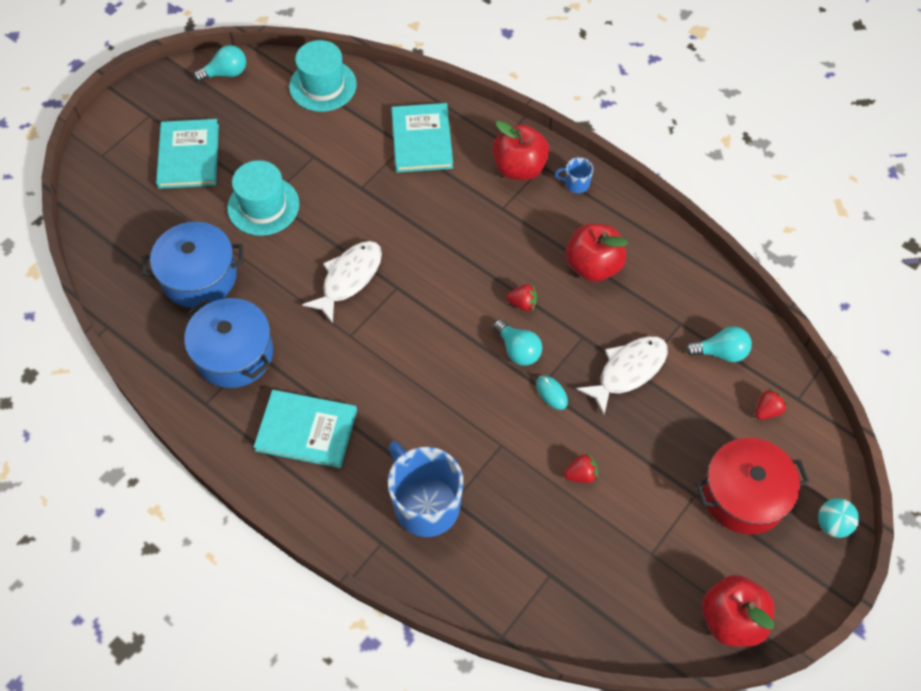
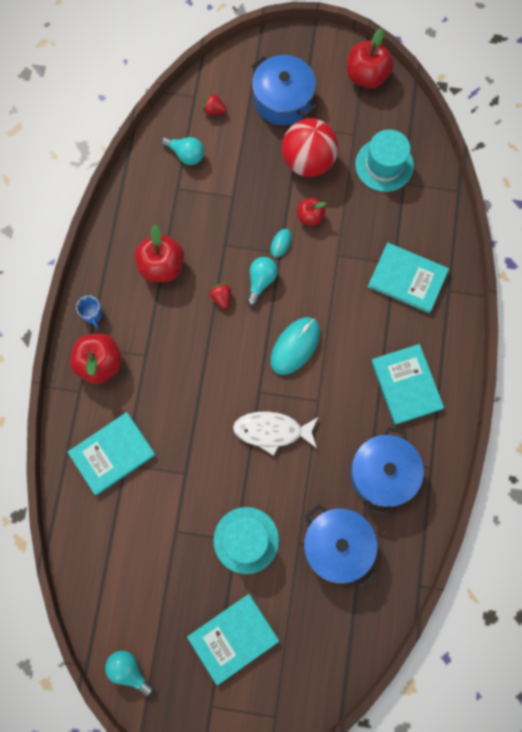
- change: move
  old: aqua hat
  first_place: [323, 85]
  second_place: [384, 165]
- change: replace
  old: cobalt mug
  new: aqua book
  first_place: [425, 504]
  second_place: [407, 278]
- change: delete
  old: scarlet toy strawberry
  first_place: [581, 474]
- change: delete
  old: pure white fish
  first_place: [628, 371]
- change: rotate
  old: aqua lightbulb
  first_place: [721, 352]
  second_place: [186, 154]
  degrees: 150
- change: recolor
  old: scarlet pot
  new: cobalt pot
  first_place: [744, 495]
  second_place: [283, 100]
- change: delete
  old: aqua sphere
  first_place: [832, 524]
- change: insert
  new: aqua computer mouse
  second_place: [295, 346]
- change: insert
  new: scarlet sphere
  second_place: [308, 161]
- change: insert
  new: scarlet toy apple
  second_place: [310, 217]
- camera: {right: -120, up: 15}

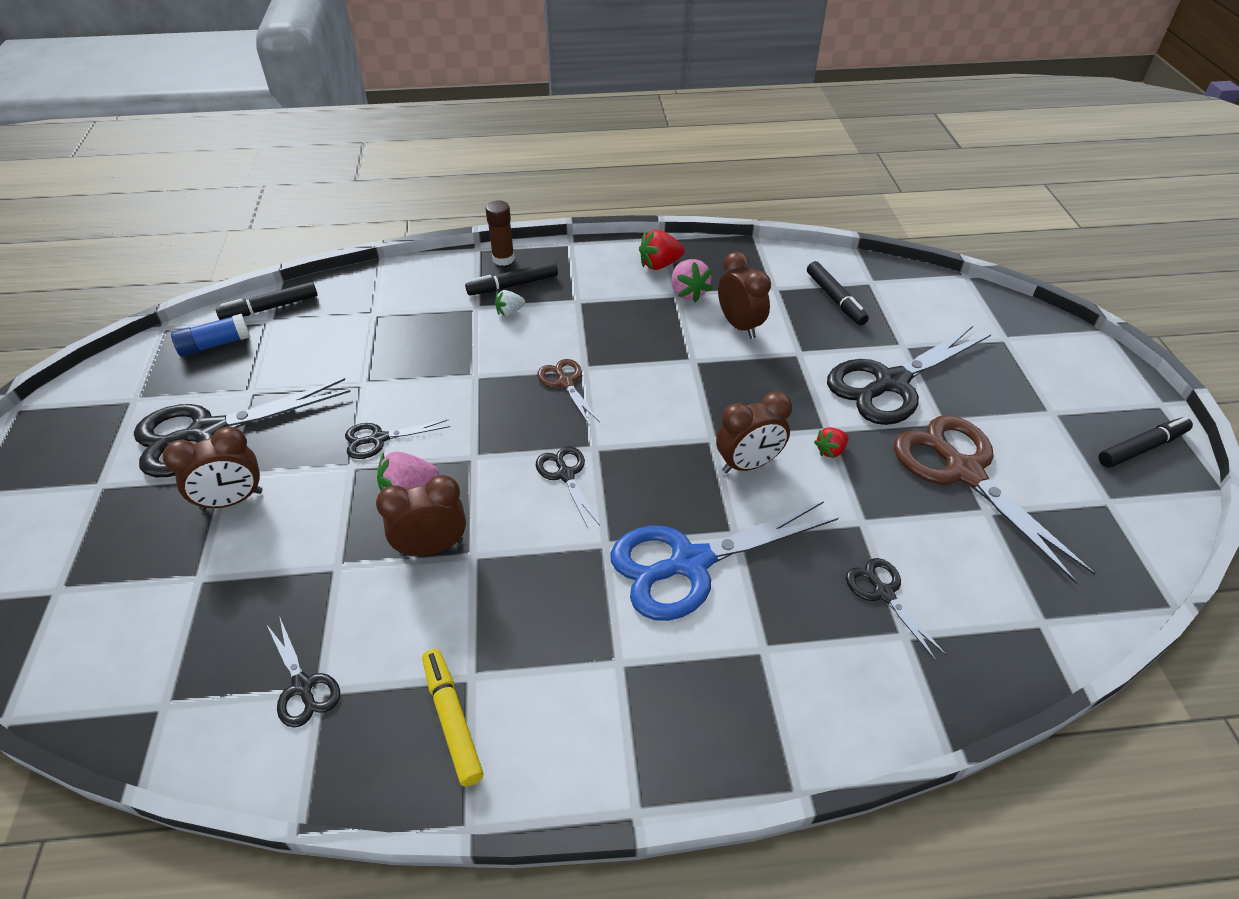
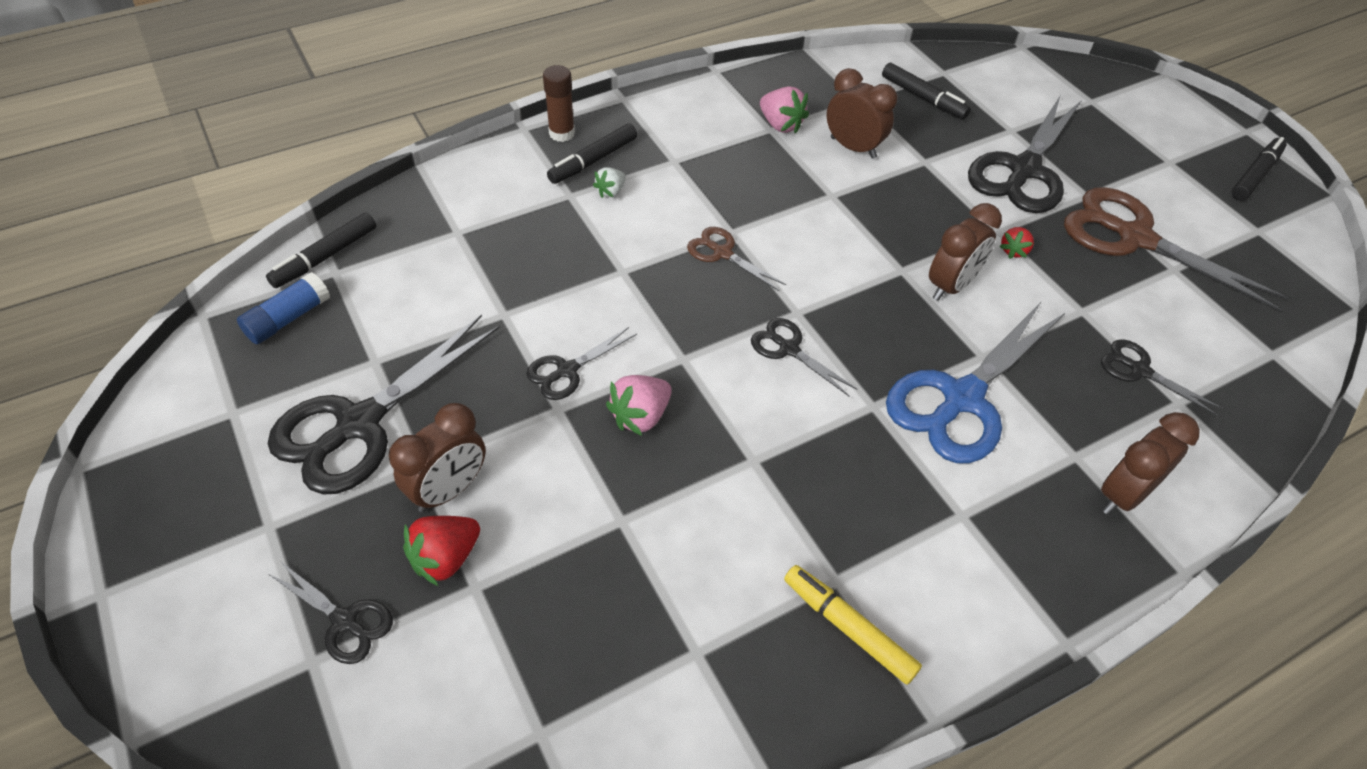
- change: move
  old: jet-black pair of scissors
  first_place: [302, 686]
  second_place: [344, 621]
- change: move
  old: russet bedside clock
  first_place: [432, 547]
  second_place: [1123, 495]
- change: move
  old: scarlet toy strawberry
  first_place: [659, 264]
  second_place: [446, 558]
- camera: {right: -25, up: 5}

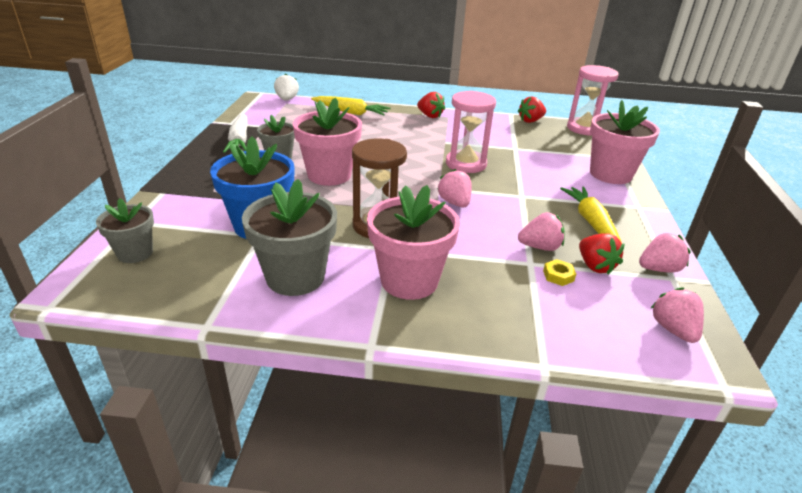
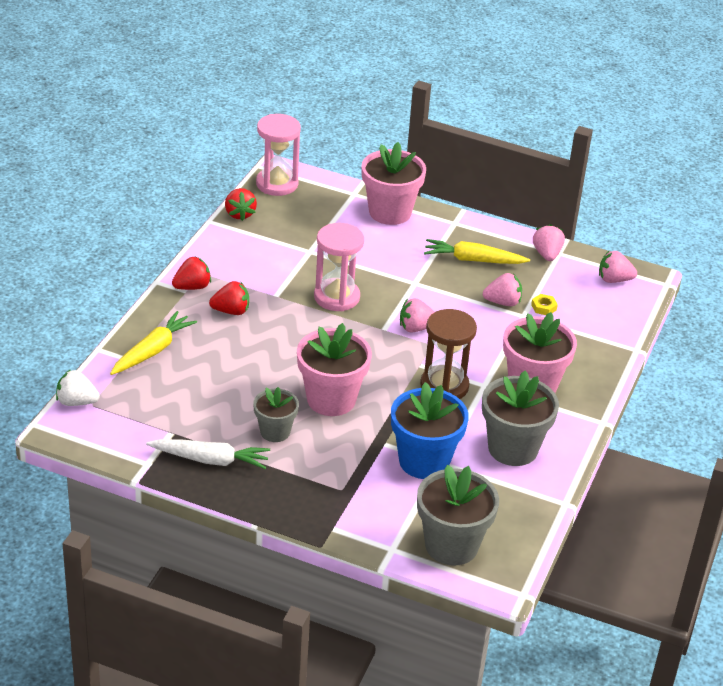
- change: resize
  old: ash-grey flower pot
  first_place: [135, 253]
  second_place: [451, 545]
  factor: 1.68
- change: rotate
  old: pink toy strawberry
  first_place: [540, 247]
  second_place: [503, 302]
  degrees: 75
- change: move
  old: scarlet toy strawberry
  first_place: [595, 266]
  second_place: [231, 311]
- camera: {right: -75, up: 5}

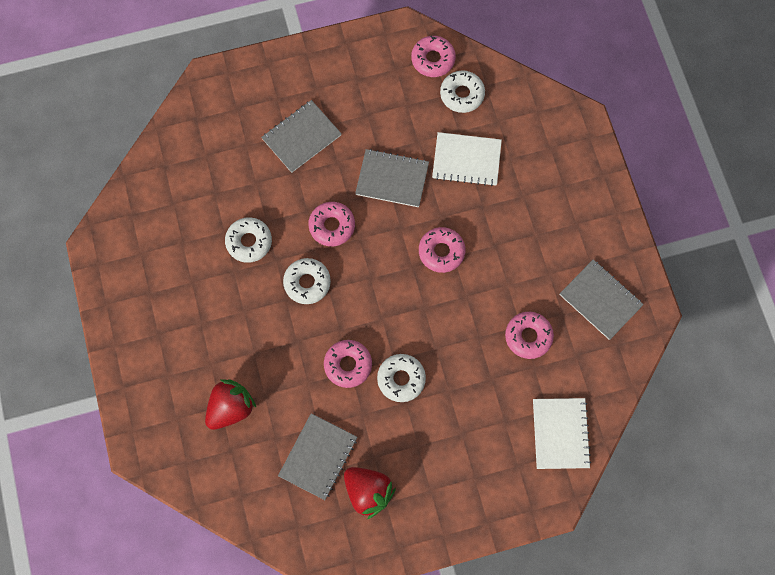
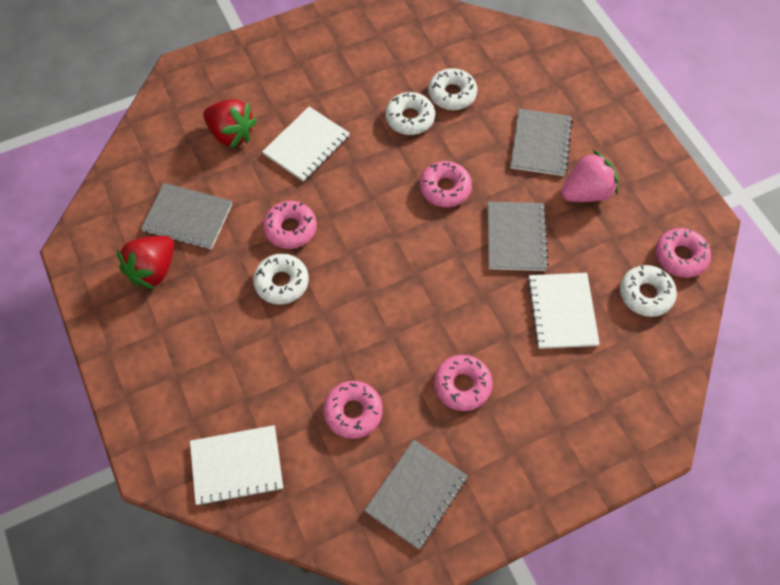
- change: rotate
  old: ash-grey notepad
  first_place: [301, 137]
  second_place: [540, 144]
  degrees: 60
- change: move
  old: pure white doughnut
  first_place: [307, 283]
  second_place: [452, 94]
- change: move
  old: pink doughnut
  first_place: [441, 252]
  second_place: [462, 385]
- change: insert
  new: pure white notepad
  second_place: [306, 145]
- change: insert
  new: pink toy strawberry
  second_place: [586, 192]
- camera: {right: 80, up: -10}

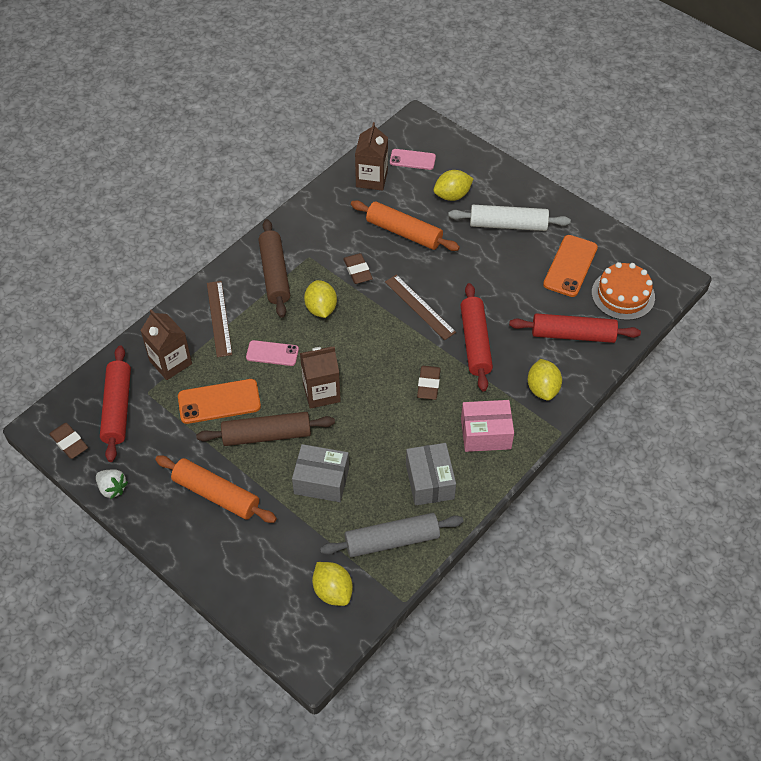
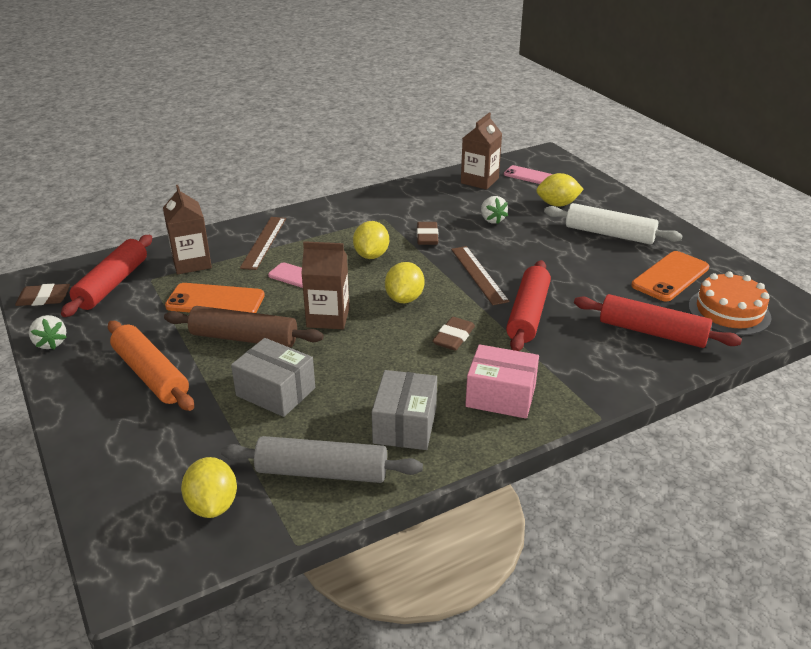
- change: rotate
  old: russet eraser
  first_place: [69, 442]
  second_place: [44, 298]
  degrees: -75
- change: delete
  old: russet rolling pin
  first_place: [274, 274]
- change: replace
  old: bright orange rolling pin
  new: pure white toy strawberry
  first_place: [404, 232]
  second_place: [492, 220]
- change: move
  old: bright yellow citrus fruit
  first_place: [542, 389]
  second_place: [404, 298]
- camera: {right: 20, up: -20}

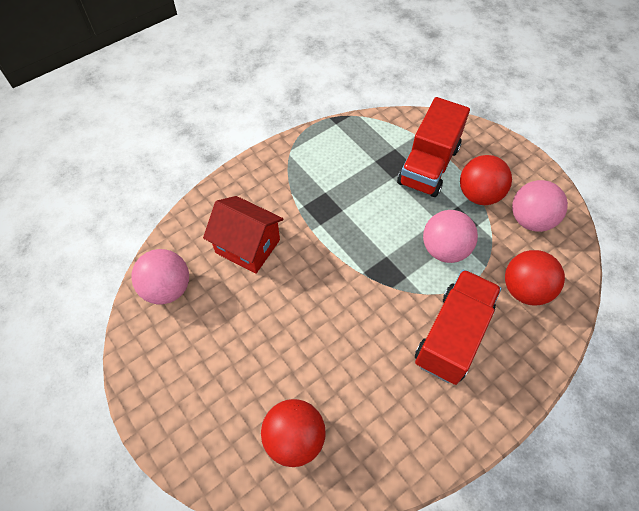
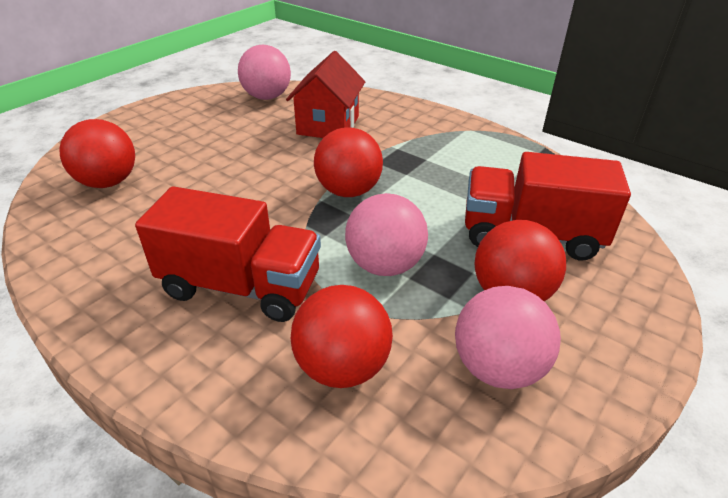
- change: insert
  new: scarlet sphere
  second_place: [348, 191]
- camera: {right: 75, up: -20}

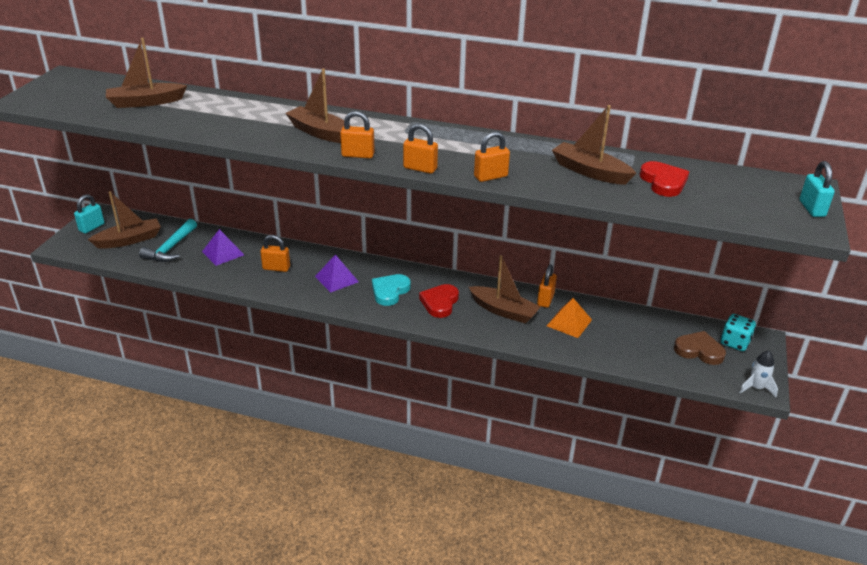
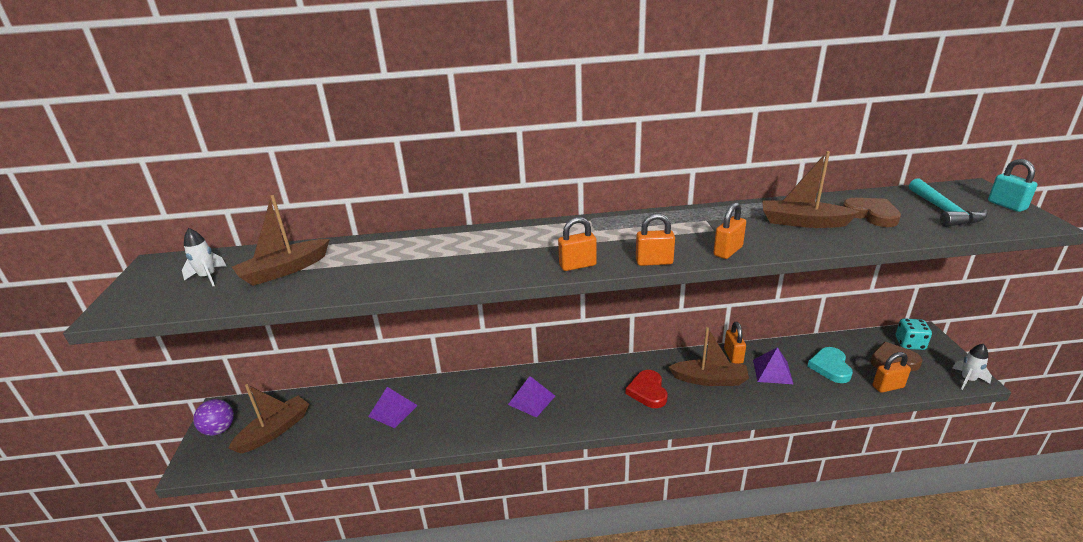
- change: replace
  old: aqua lock
  new: royal purple sphere
  first_place: [91, 227]
  second_place: [219, 430]
- change: move
  old: aqua hammer
  first_place: [171, 248]
  second_place: [943, 211]
- change: move
  old: bright orange lock
  first_place: [276, 268]
  second_place: [888, 386]
- change: delete
  old: russet toy boat
  first_place: [320, 133]
- change: move
  old: aqua heart
  first_place: [390, 291]
  second_place: [830, 367]
- change: recolor
  old: bright orange pyramid shape
  new: royal purple pyramid shape
  first_place: [569, 322]
  second_place: [772, 371]
- change: recolor
  old: scarlet heart
  new: russet heart
  first_place: [663, 182]
  second_place: [871, 215]
- change: insert
  new: pure white toy rocket
  second_place: [208, 277]
- camera: {right: -20, up: -5}

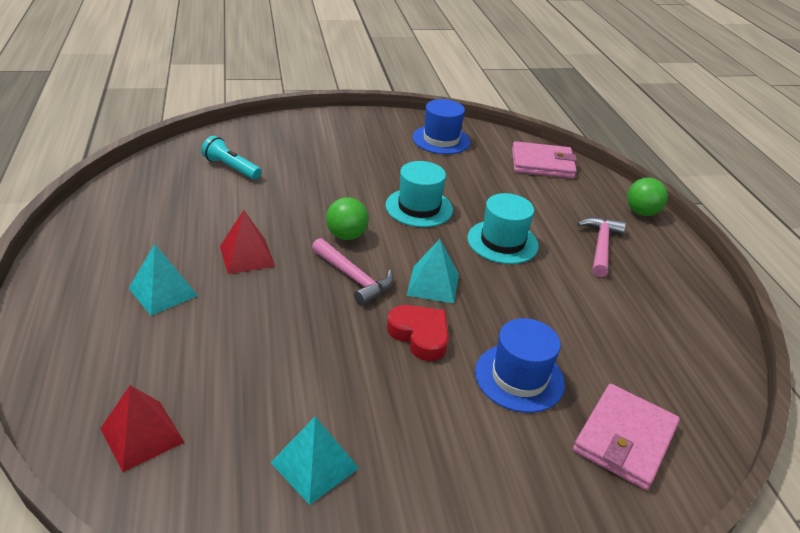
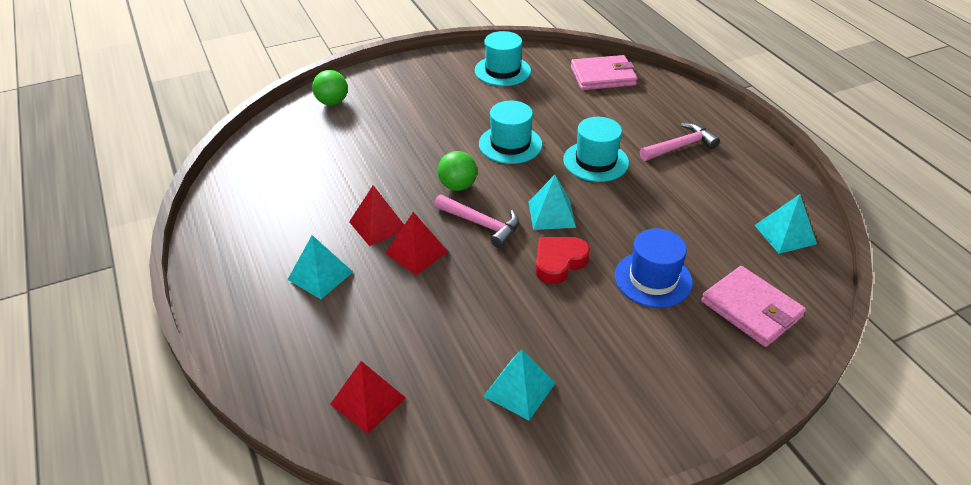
- change: delete
  old: aqua torch
  first_place: [231, 168]
- change: rotate
  old: scarlet heart
  first_place: [420, 335]
  second_place: [559, 262]
  degrees: -75
- change: recolor
  old: cobalt hat
  new: aqua hat
  first_place: [441, 140]
  second_place: [502, 71]
- change: rotate
  old: pink wallet
  first_place: [624, 439]
  second_place: [751, 309]
  degrees: -60
- change: rotate
  old: pink hammer
  first_place: [601, 246]
  second_place: [680, 146]
  degrees: 60
- change: move
  old: leaf-green sphere
  first_place: [641, 212]
  second_place: [332, 102]
- change: insert
  new: scarlet pyramid shape
  second_place: [416, 252]
- change: insert
  new: aqua pyramid shape
  second_place: [785, 234]
- camera: {right: -10, up: 5}

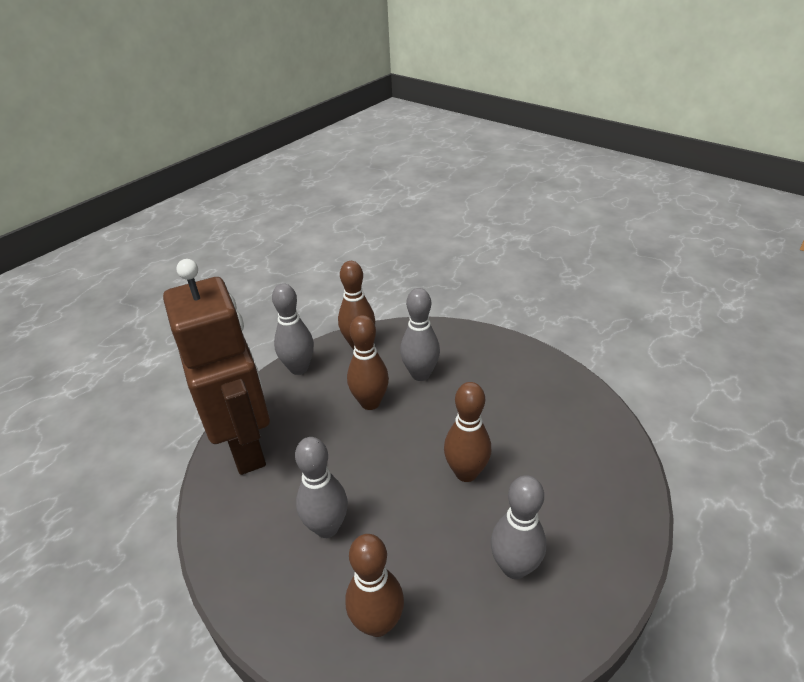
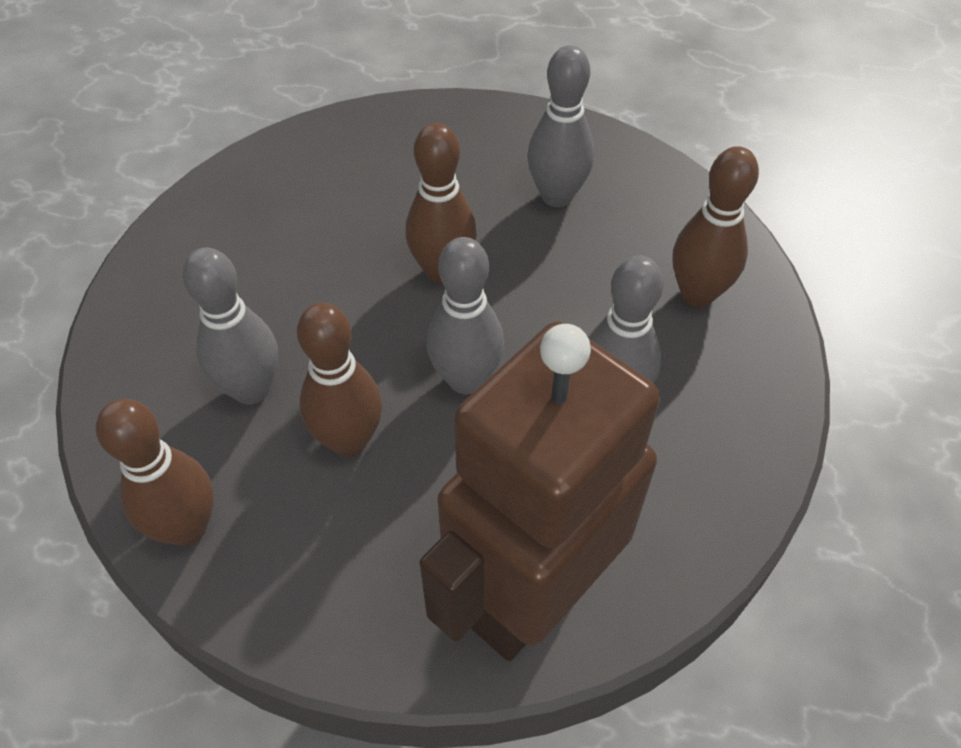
- change: move
  old: ash-grey tenpin
  first_place: [299, 368]
  second_place: [466, 379]
- camera: {right: -115, up: 15}

